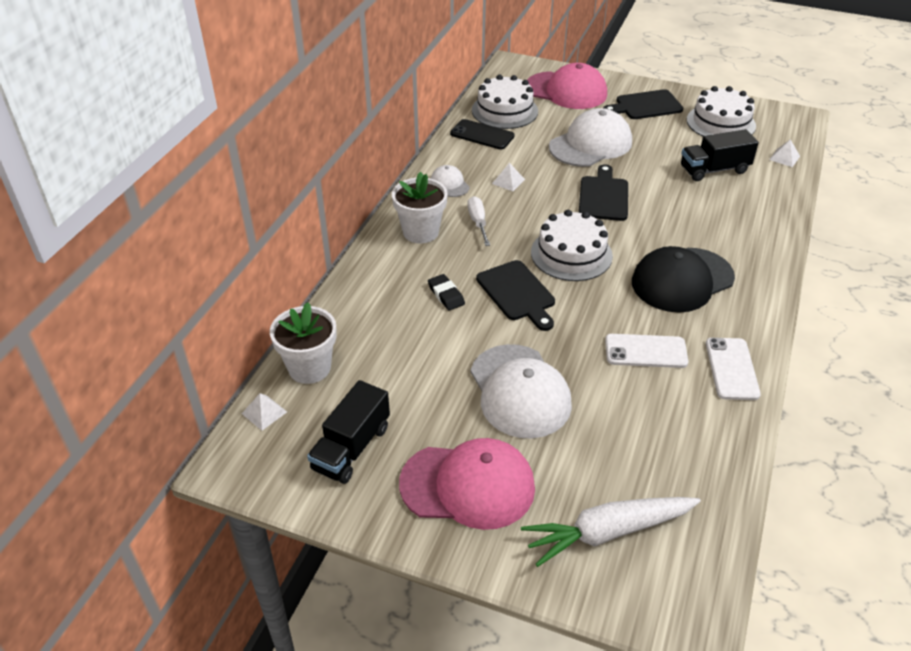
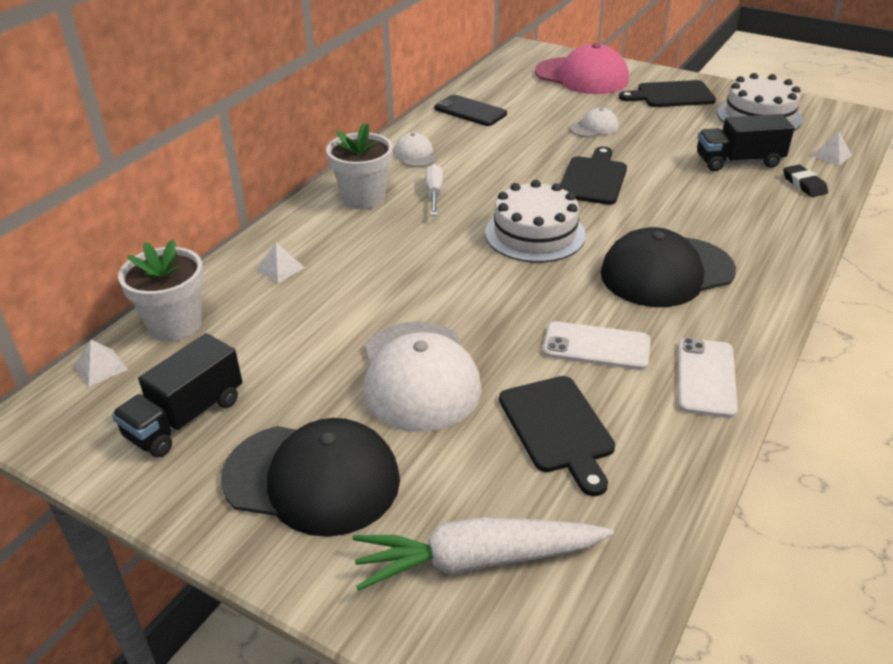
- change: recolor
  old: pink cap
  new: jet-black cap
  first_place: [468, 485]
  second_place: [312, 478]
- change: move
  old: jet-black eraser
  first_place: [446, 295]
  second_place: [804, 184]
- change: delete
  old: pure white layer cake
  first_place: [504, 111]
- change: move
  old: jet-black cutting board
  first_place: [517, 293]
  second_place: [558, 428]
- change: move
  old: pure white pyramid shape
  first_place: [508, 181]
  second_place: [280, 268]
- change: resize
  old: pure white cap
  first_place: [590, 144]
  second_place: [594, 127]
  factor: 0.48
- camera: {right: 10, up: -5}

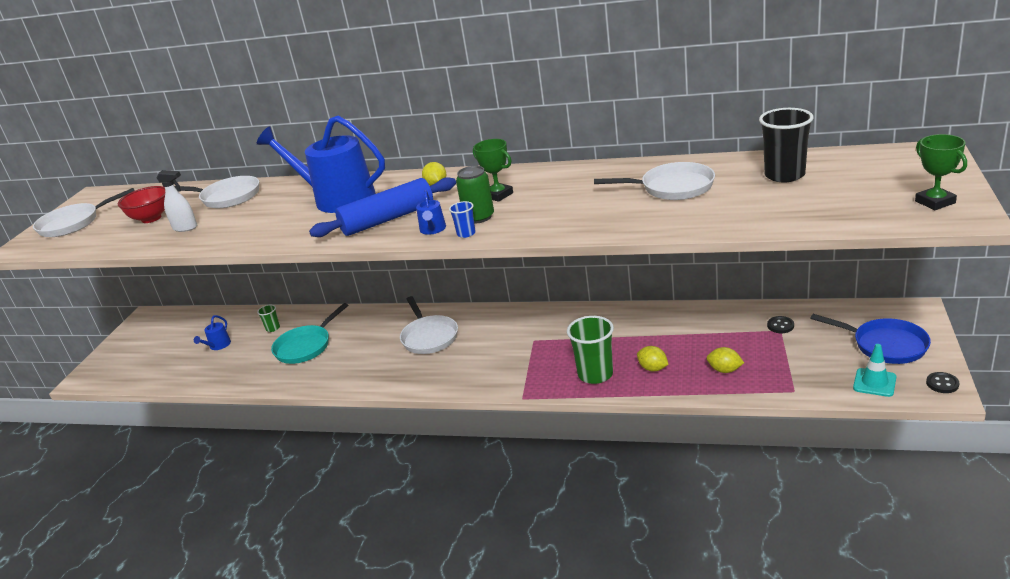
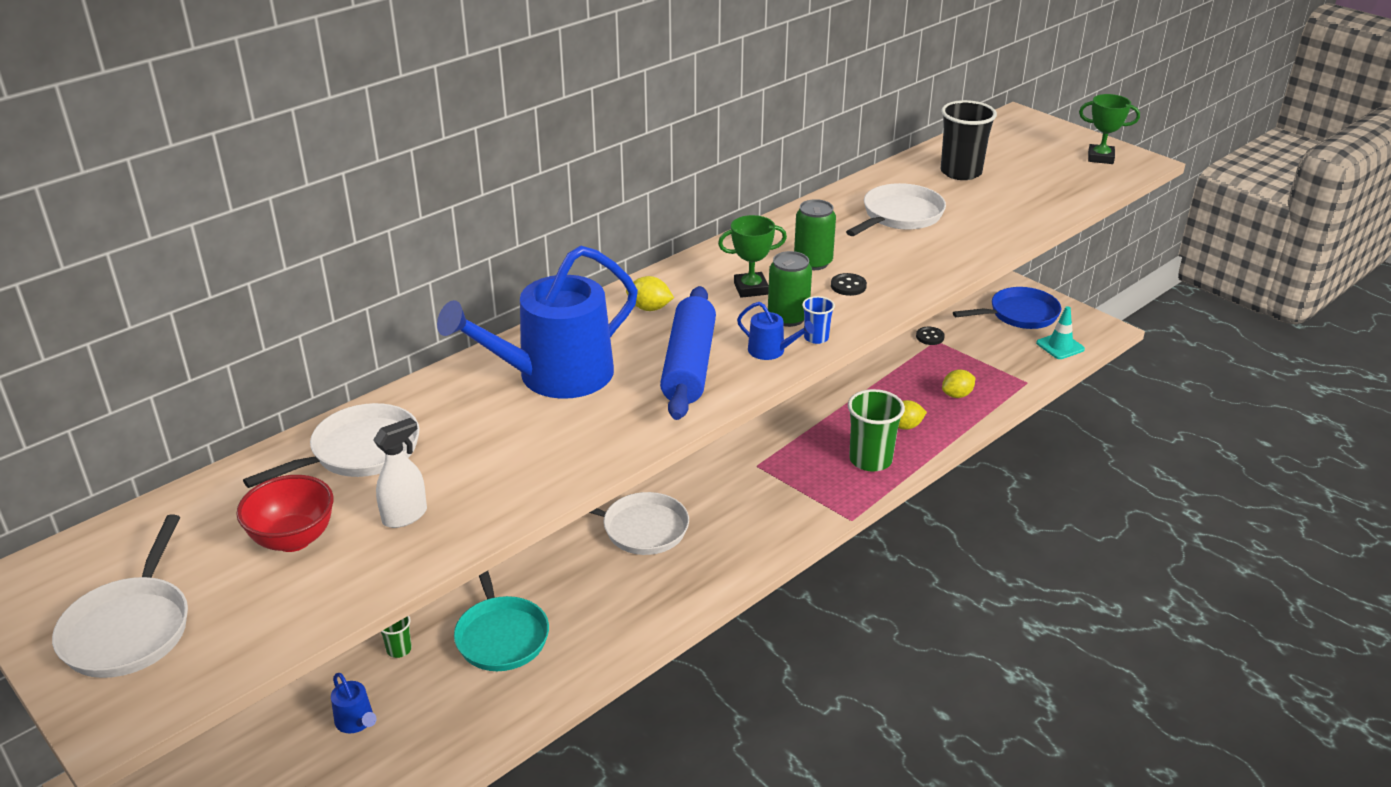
- change: move
  old: jet-black button
  first_place: [942, 384]
  second_place: [848, 286]
- change: insert
  new: leaf-green tin
  second_place: [813, 262]
- camera: {right: -60, up: 5}

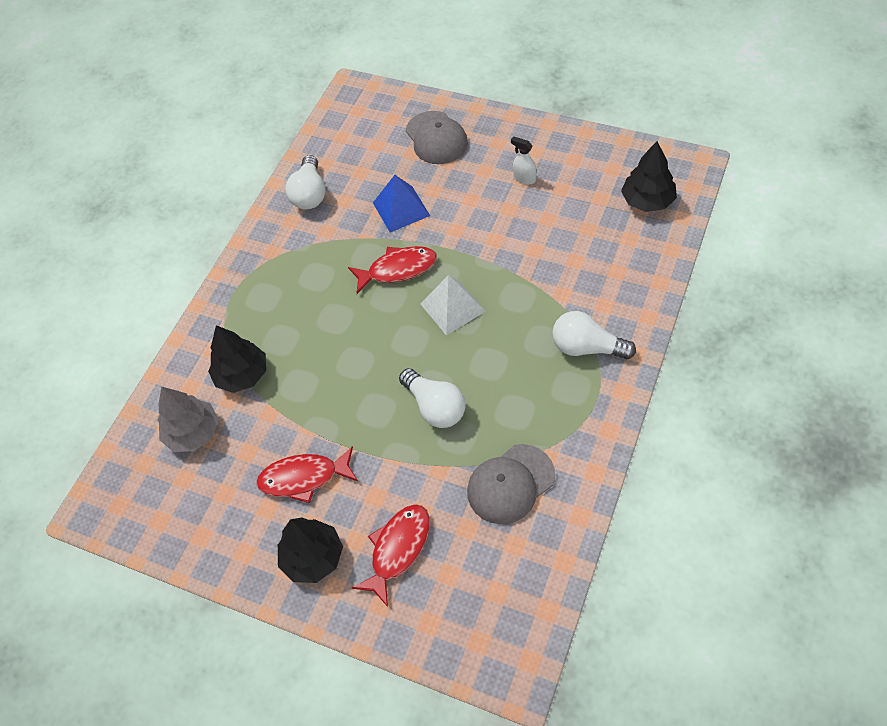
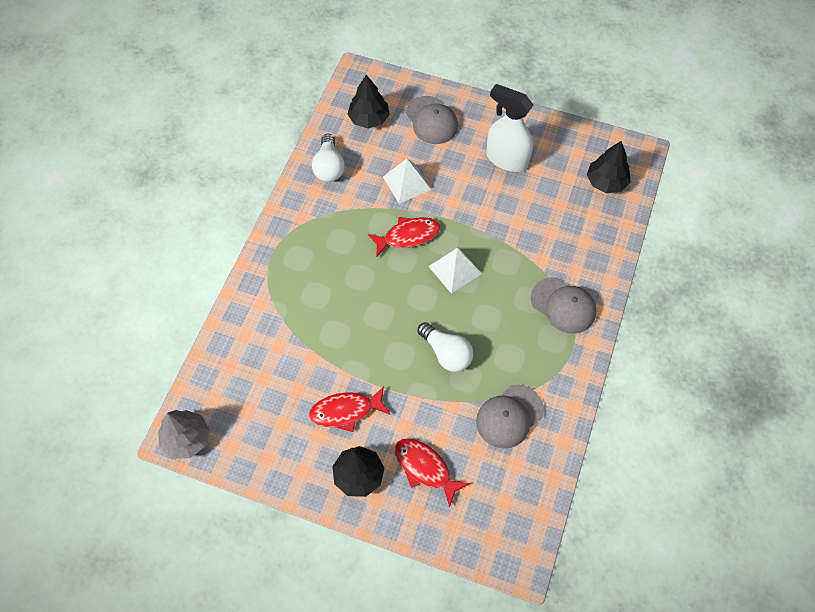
- change: move
  old: ash-grey tree
  first_place: [193, 432]
  second_place: [186, 439]
- change: move
  old: jet-black tree
  first_place: [242, 375]
  second_place: [369, 119]
- change: rotate
  old: scarlet fish
  first_place: [398, 549]
  second_place: [425, 468]
  degrees: -75
- change: recolor
  old: cobalt pyramid shape
  new: pure white pyramid shape
  first_place: [401, 209]
  second_place: [406, 183]
- change: resize
  old: pure white spray bottle
  first_place: [524, 178]
  second_place: [506, 159]
  factor: 2.27
- change: replace
  old: pure white lightbulb
  new: ash-grey cap
  first_place: [587, 347]
  second_place: [563, 305]
- camera: {right: -10, up: 5}

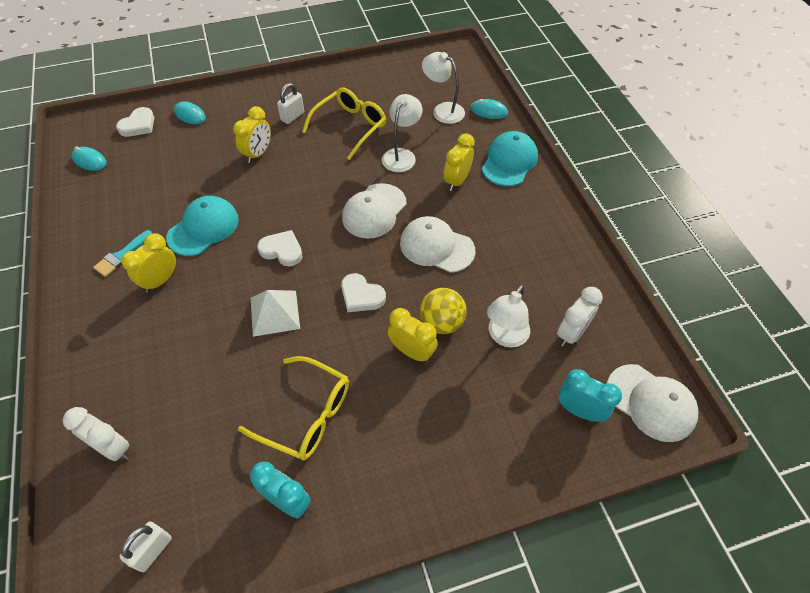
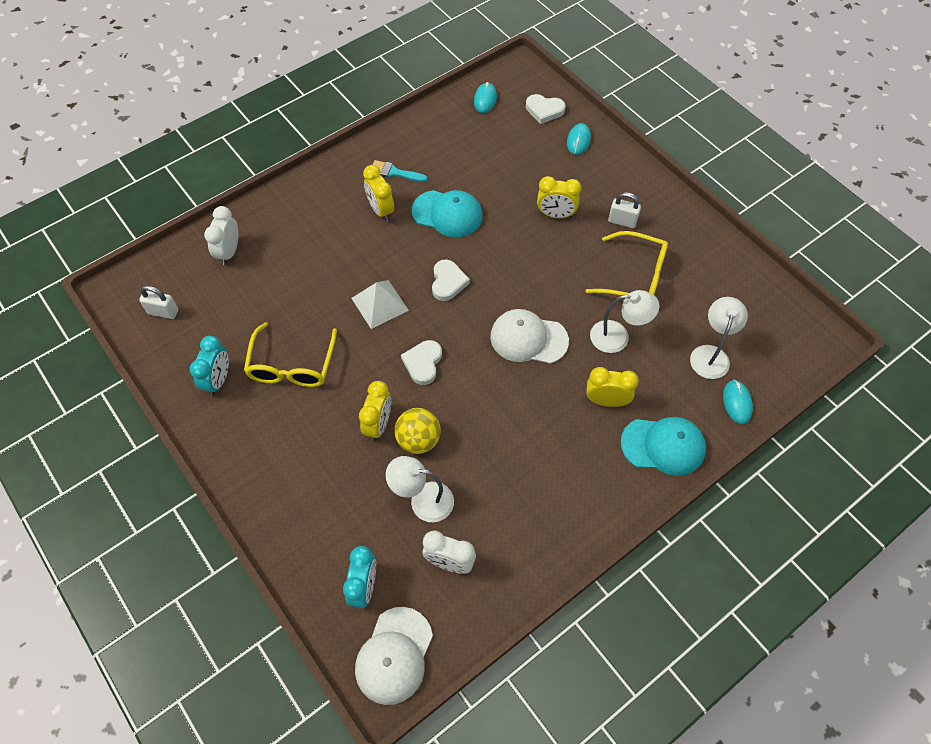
- change: rotate
  old: bright yellow bedside clock
  first_place: [161, 280]
  second_place: [381, 210]
  degrees: -135
- change: delete
  old: pure white cap
  first_place: [436, 247]
- camera: {right: 70, up: 5}

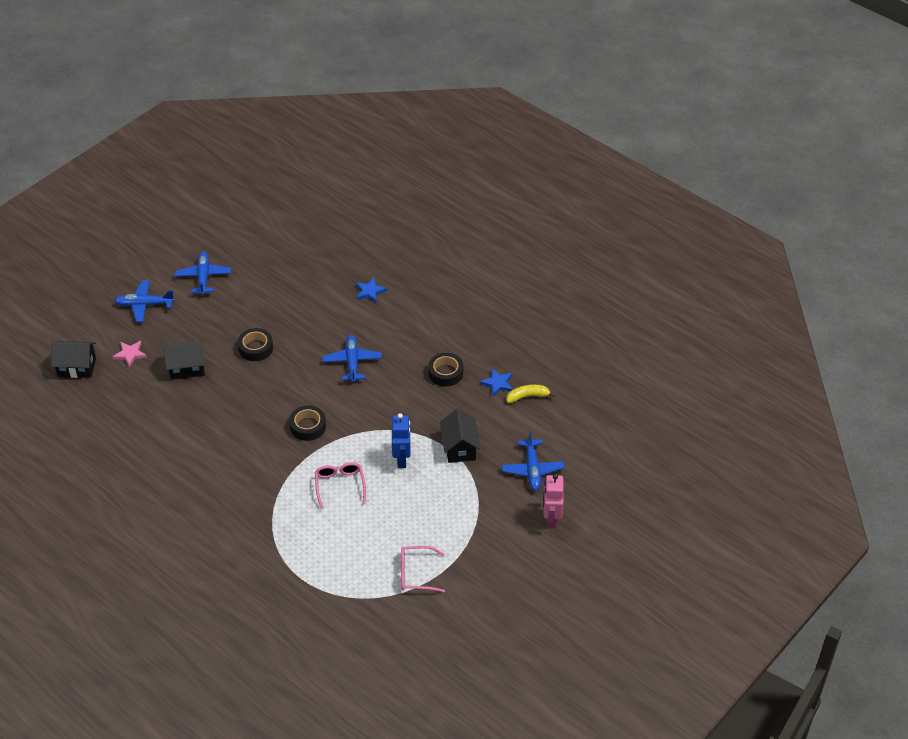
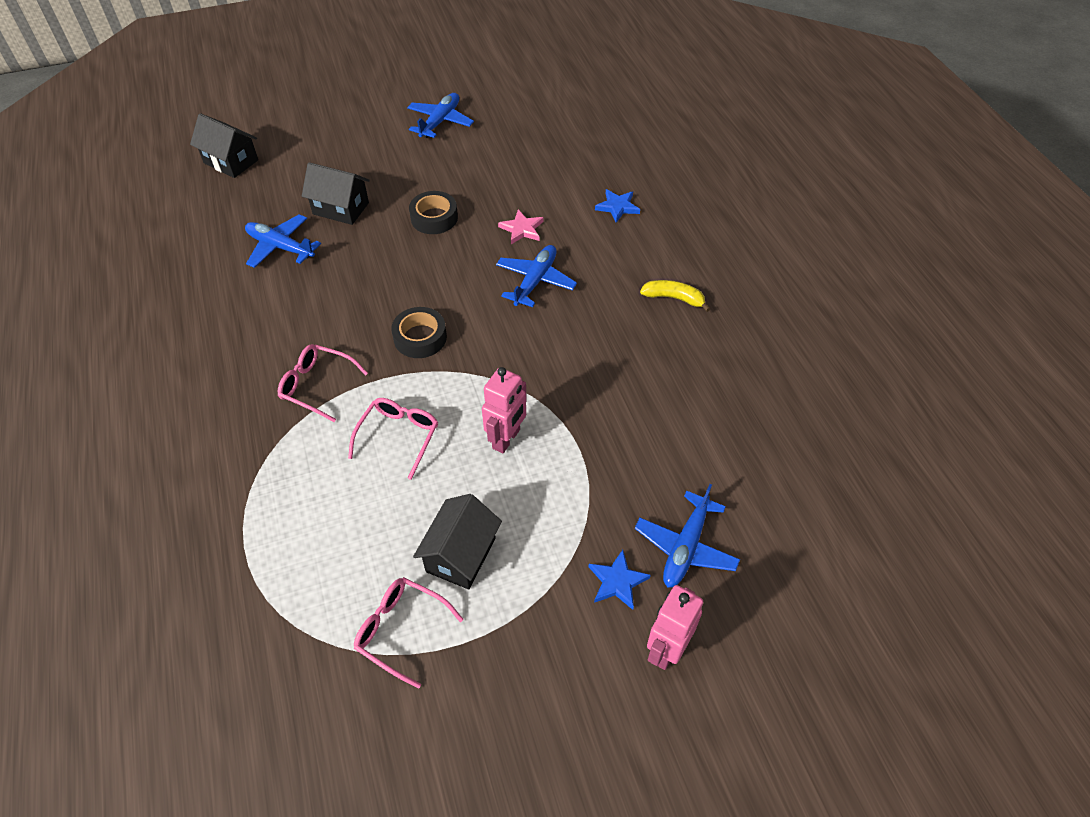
- change: move
  old: pink five-pointed star
  first_place: [130, 354]
  second_place: [522, 229]
- change: move
  old: cobalt toy plane
  first_place: [144, 305]
  second_place: [280, 247]
- change: recolor
  old: cobalt toy robot
  new: pink toy robot
  first_place: [402, 459]
  second_place: [506, 439]
- change: delete
  old: jet-black sticky tape
  first_place: [445, 373]
- change: move
  old: jet-black cottage
  first_place: [460, 448]
  second_place: [461, 555]
- change: move
  old: cobalt five-pointed star
  first_place: [497, 383]
  second_place: [617, 581]
- change: move
  old: bright yellow banana fruit
  first_place: [527, 396]
  second_place: [674, 298]
- change: insert
  new: pink spectacles
  second_place: [317, 386]
- camera: {right: 30, up: 5}

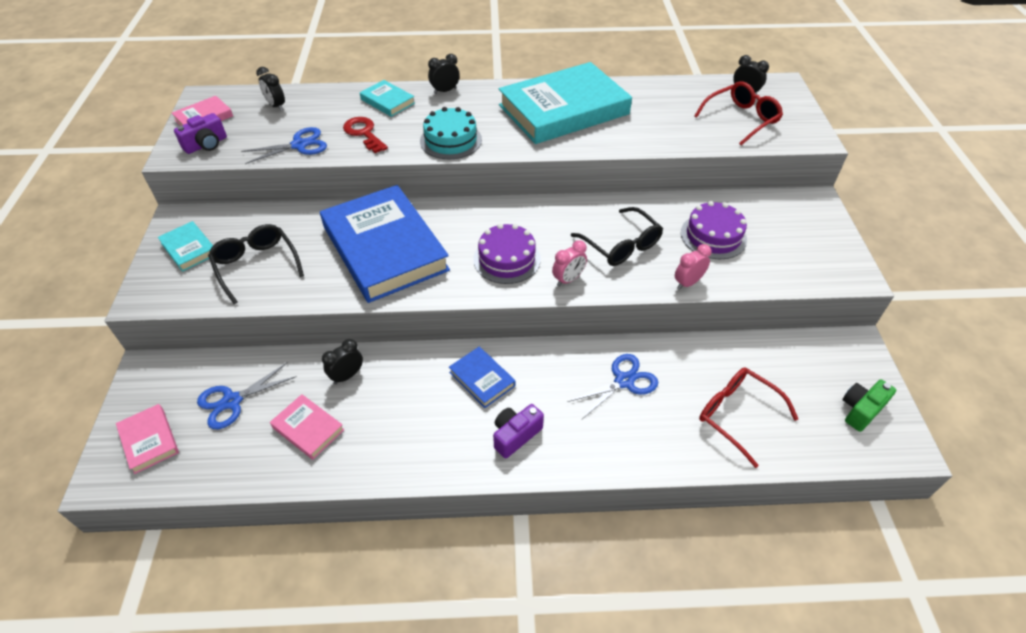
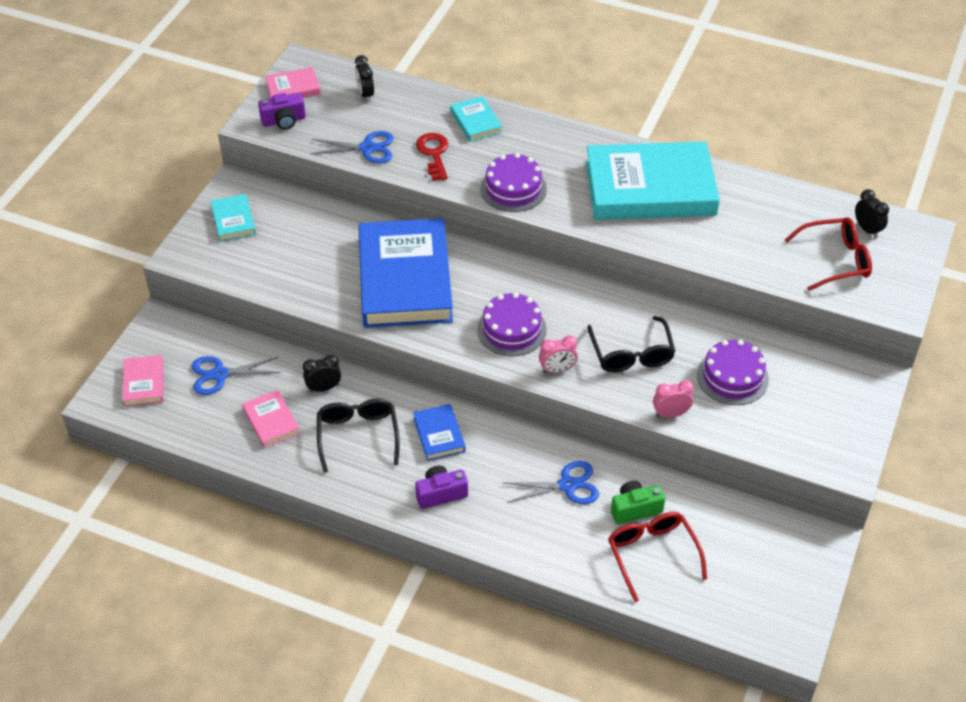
- change: move
  old: jet-black spectacles
  first_place: [256, 266]
  second_place: [358, 436]
- change: recolor
  old: aqua layer cake
  new: royal purple layer cake
  first_place: [451, 140]
  second_place: [513, 188]
- change: delete
  old: jet-black bedside clock
  first_place: [445, 91]
- change: move
  old: leaf-green photo camera
  first_place: [861, 410]
  second_place: [635, 509]
- camera: {right: 25, up: 0}

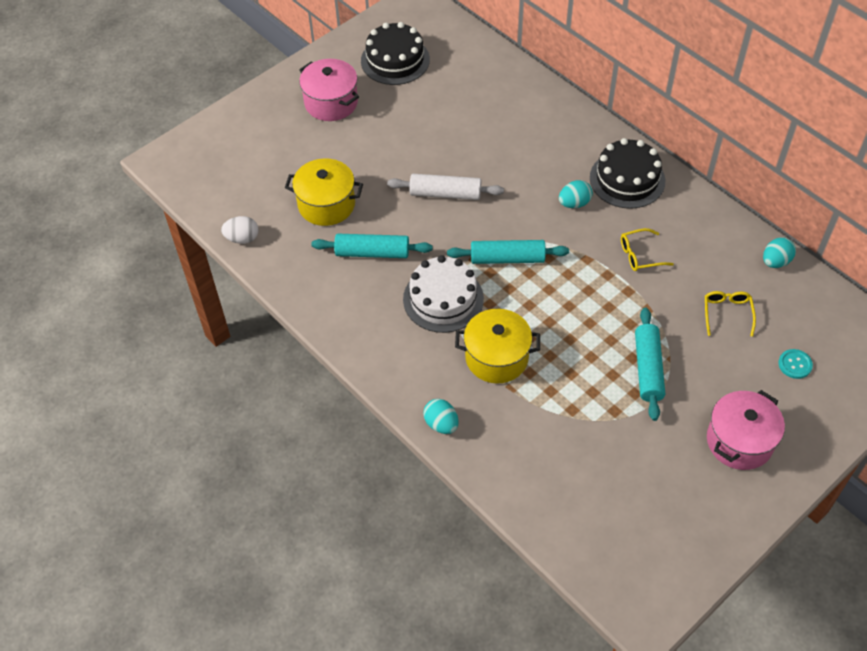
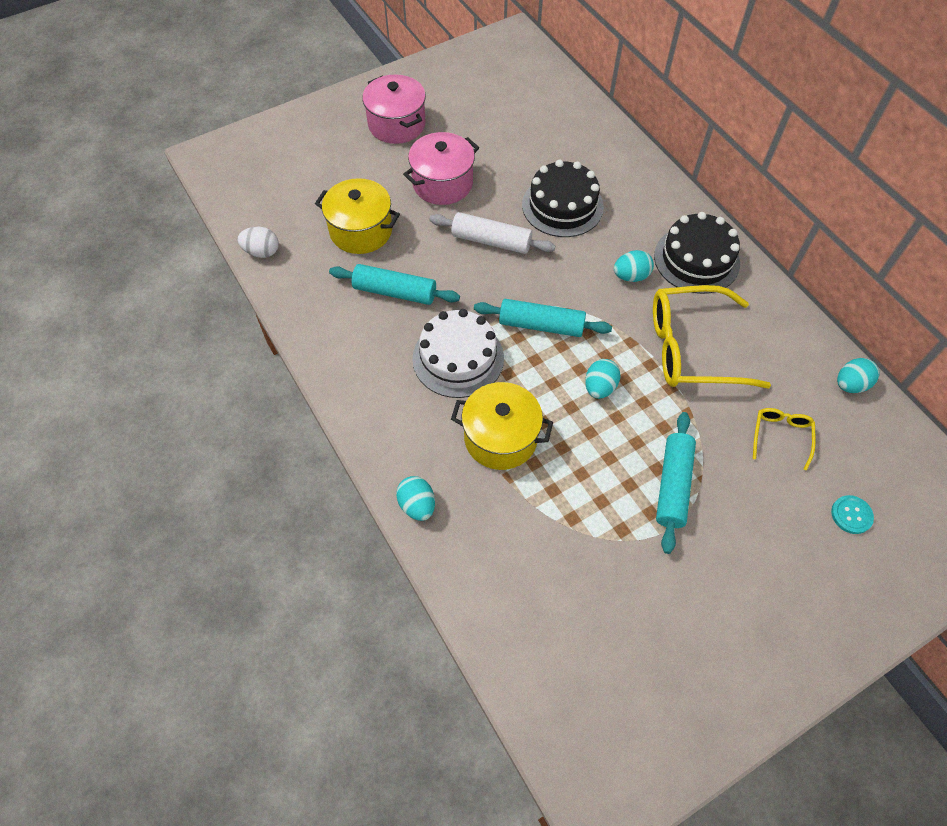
- change: move
  old: jet-black layer cake
  first_place: [395, 60]
  second_place: [562, 206]
- change: resize
  old: bright yellow spectacles
  first_place: [640, 255]
  second_place: [693, 348]
  factor: 2.1
- change: move
  old: pink pot
  first_place: [739, 441]
  second_place: [442, 183]
- change: insert
  new: aqua egg shape
  second_place: [599, 387]
- camera: {right: 10, up: 5}

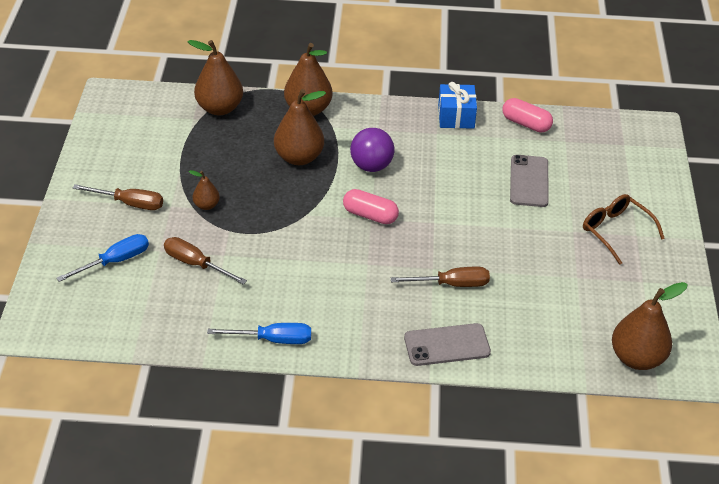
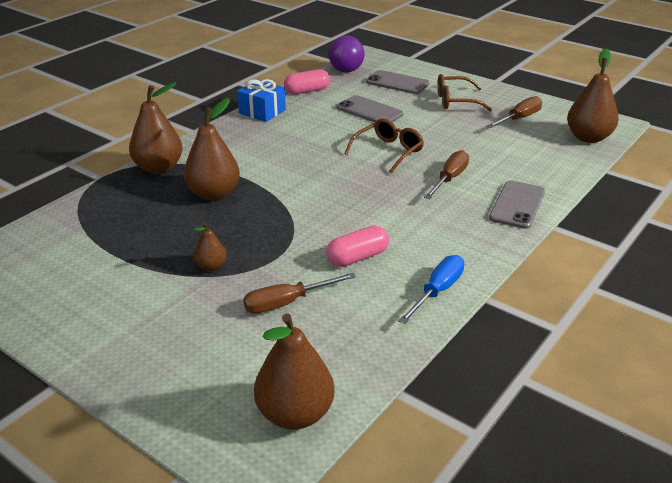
- change: delete
  old: cobalt hand screwdriver
  first_place: [115, 261]
- change: move
  old: russet hand screwdriver
  first_place: [129, 203]
  second_place: [519, 118]
- change: move
  old: russet pear
  first_place: [219, 108]
  second_place: [295, 414]
- change: move
  old: pink capsule
  first_place: [370, 215]
  second_place: [357, 257]
- change: move
  old: royal purple sphere
  first_place: [371, 166]
  second_place: [346, 71]
- change: insert
  new: russet spectacles
  second_place: [388, 151]
- change: insert
  new: ash-grey phone
  second_place: [397, 83]
- camera: {right: -55, up: -10}

